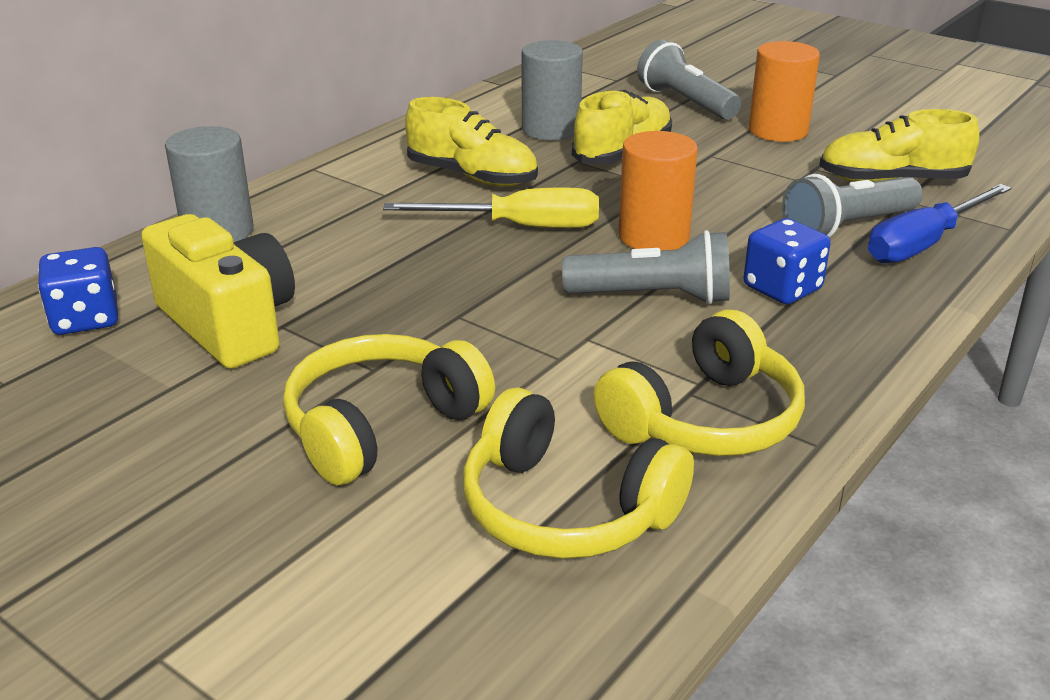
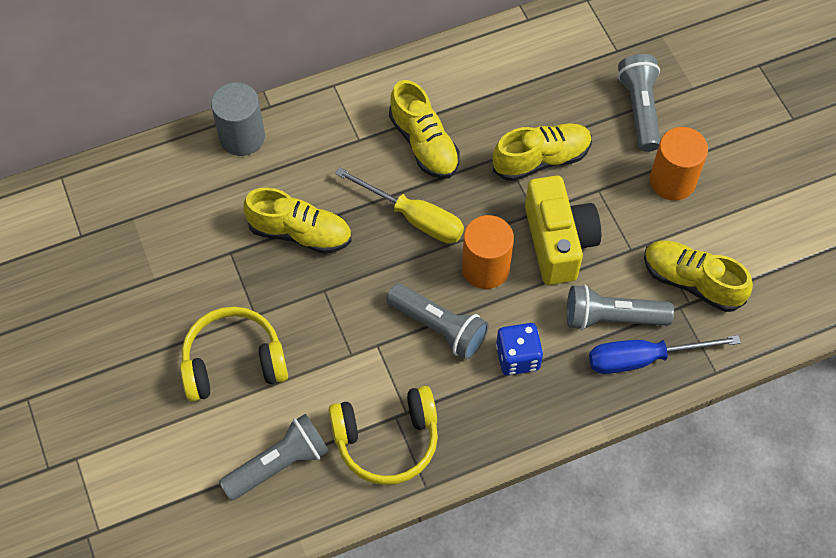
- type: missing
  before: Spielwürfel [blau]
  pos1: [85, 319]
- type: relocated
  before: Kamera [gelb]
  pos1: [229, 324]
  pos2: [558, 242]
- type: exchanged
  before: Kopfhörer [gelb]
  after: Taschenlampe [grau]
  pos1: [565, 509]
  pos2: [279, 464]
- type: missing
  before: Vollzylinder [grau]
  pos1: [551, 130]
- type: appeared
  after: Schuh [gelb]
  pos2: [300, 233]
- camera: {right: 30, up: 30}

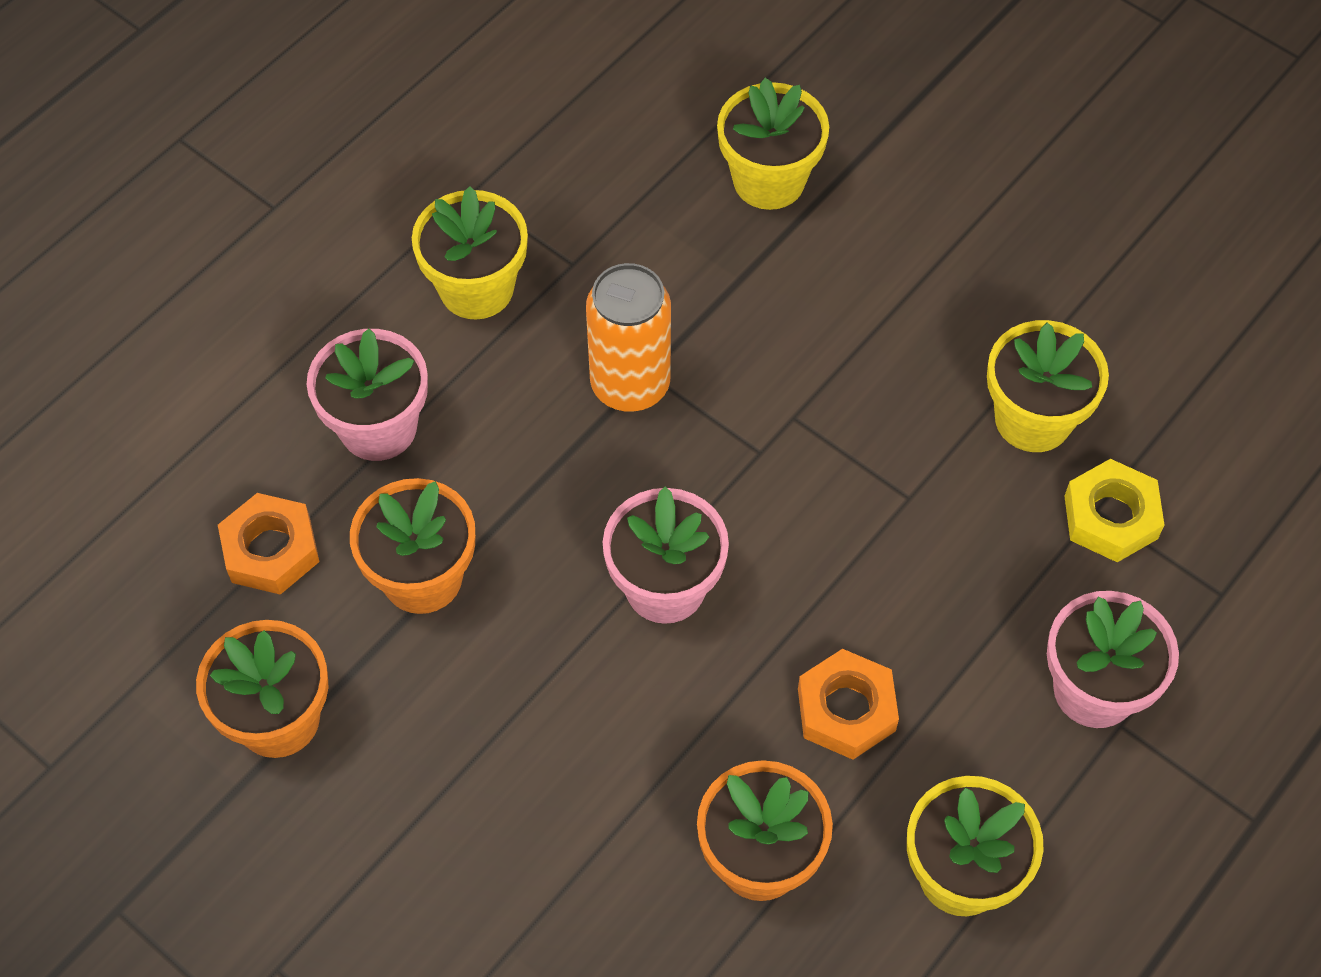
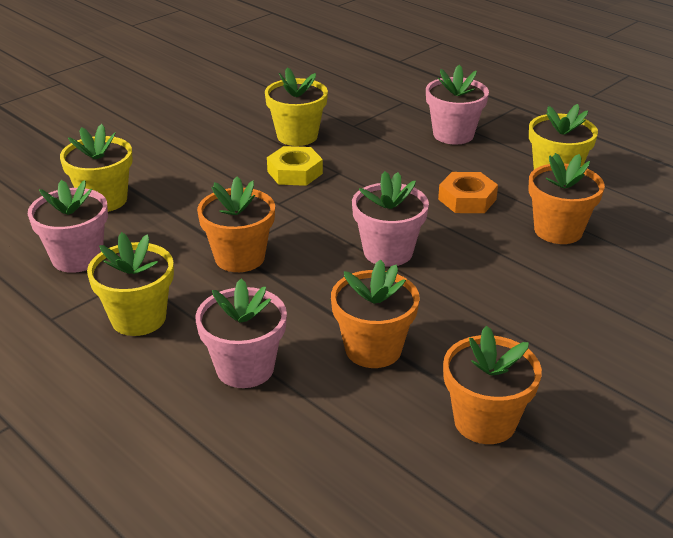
- type: missing
  before: Sechskantmutter [orange]
  pos1: [271, 550]
- type: exchanged
  before: Dose [orange]
  after: Blumentopf [orange]
  pos1: [630, 385]
  pos2: [240, 257]
- type: relocated
  before: Sechskantmutter [gelb]
  pos1: [1110, 517]
  pos2: [295, 172]
- type: appeared
  after: Blumentopf [rosa]
  pos2: [77, 258]
- camera: {right: -85, up: -25}

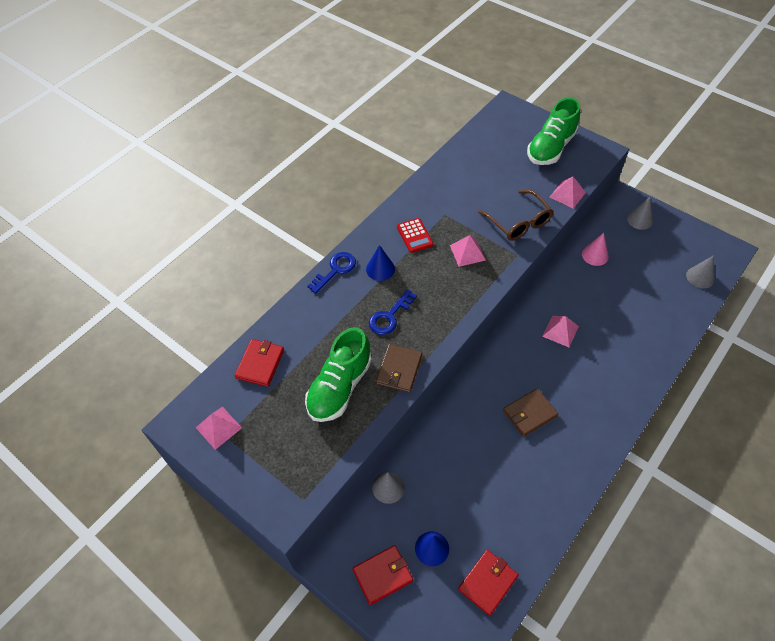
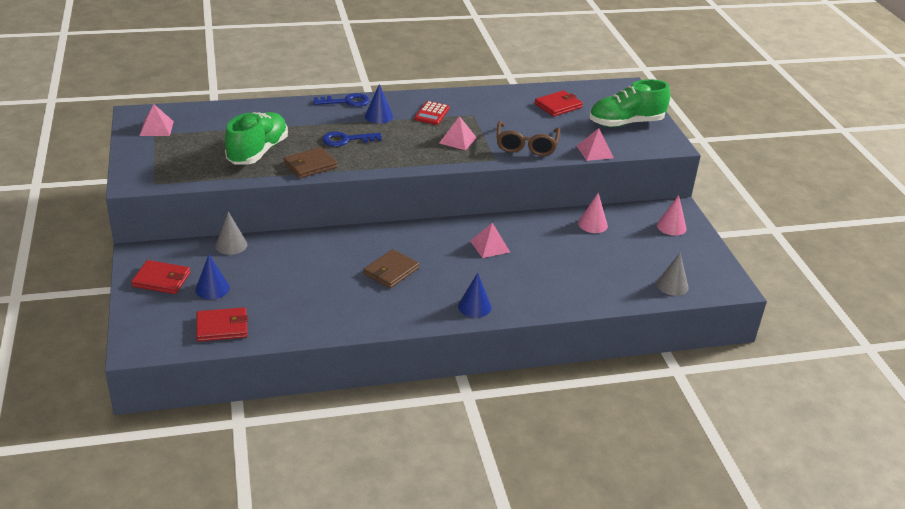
- type: relocated
  before: Geldbörse [rot]
  pos1: [260, 364]
  pos2: [558, 106]
- type: spun
  before: Schuh [grün]
  pos1: [340, 387]
  pos2: [258, 152]
  turn: 135
- type: spun
  before: Geldbörse [braun]
  pos1: [529, 413]
  pos2: [391, 271]
  turn: -60
- type: colour
  before: Kegel [grau]
  after: Kegel [rosa]
  pos1: [640, 219]
  pos2: [671, 226]
- type: appeared
  after: Kegel [blau]
  pos2: [474, 306]
- camera: {right: 35, up: -20}

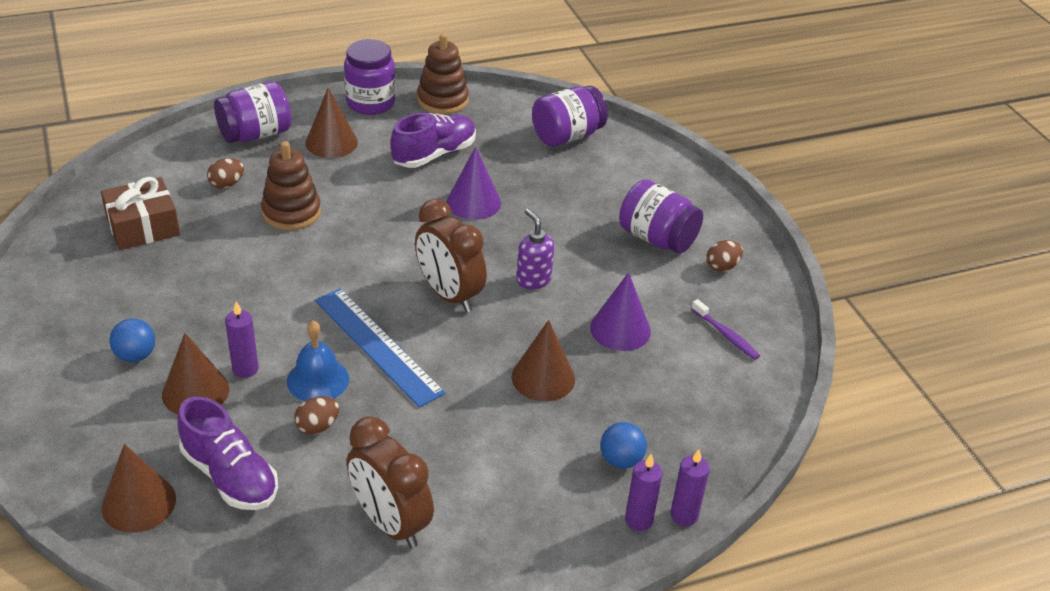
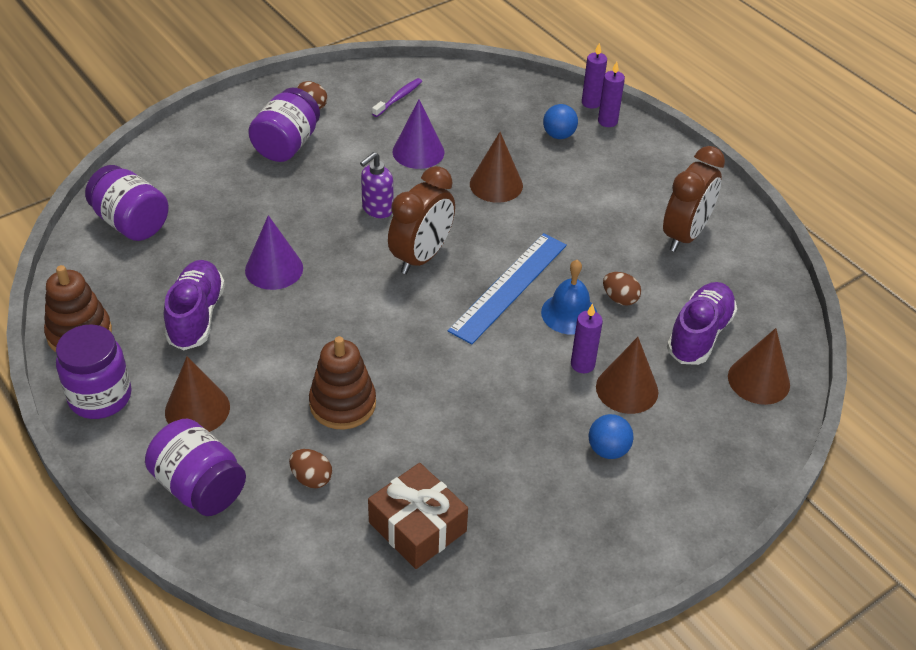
- type: spun
  before: Schuh [lila]
  pos1: [434, 154]
  pos2: [196, 316]
  turn: 60
- camera: {right: -105, up: 5}

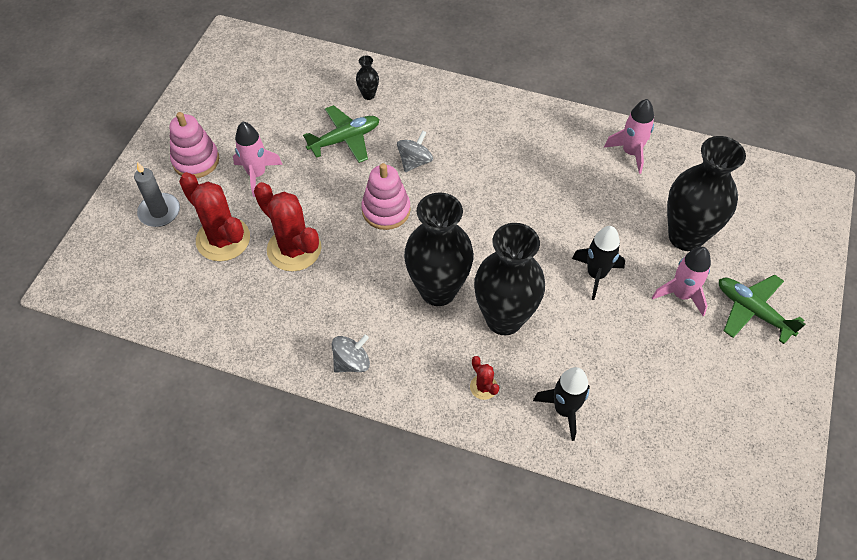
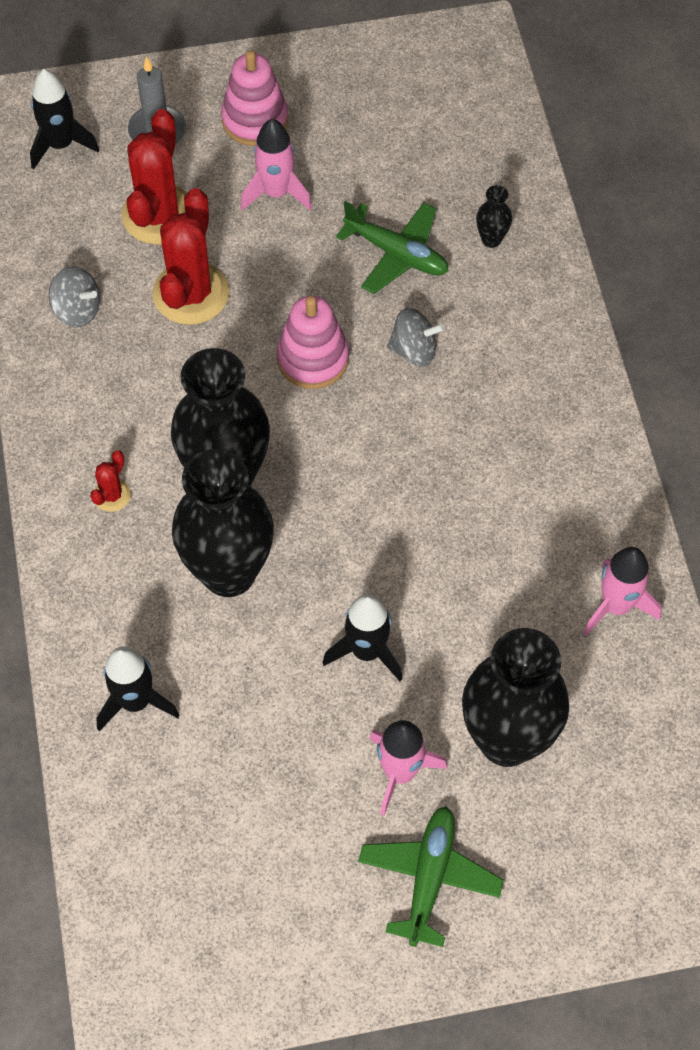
- type: relocated
  before: Kreisel [grau]
  pos1: [352, 362]
  pos2: [77, 310]
- type: relocated
  before: Kaktus [rot]
  pos1: [483, 387]
  pos2: [112, 495]
- type: appeared
  after: Rakete [schwarz]
  pos2: [61, 145]
- camera: {right: 60, up: 5}

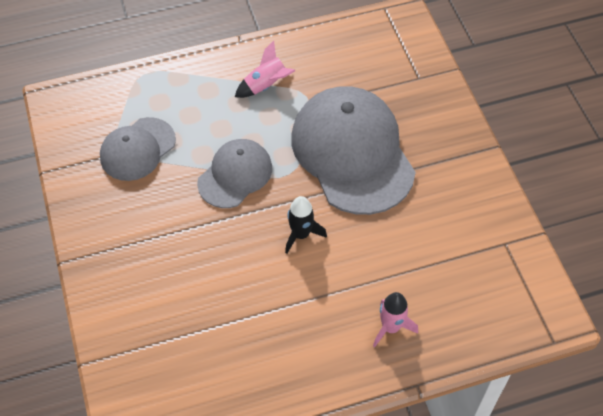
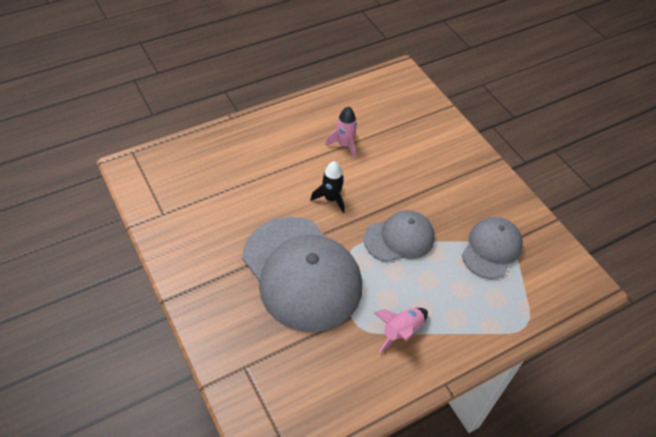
- type: spun
  before: Kappe [grau]
  pos1: [235, 175]
  pos2: [399, 238]
  turn: -135
- type: relocated
  before: Rakete [rosa]
  pos1: [391, 327]
  pos2: [344, 145]
- camera: {right: 165, up: -5}

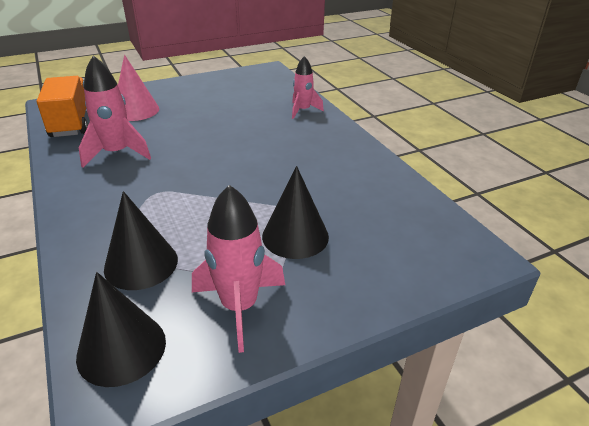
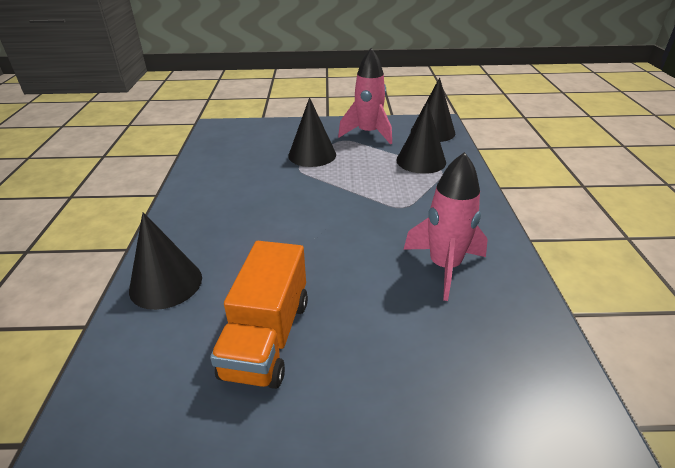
- type: relocated
  before: Lastwagen [orange]
  pos1: [72, 122]
  pos2: [267, 337]
- type: missing
  before: Kegel [rosa]
  pos1: [135, 110]
- type: exchanged
  before: Rakete [rosa]
  after: Kegel [schwarz]
  pos1: [303, 110]
  pos2: [166, 283]
- camera: {right: -155, up: 0}

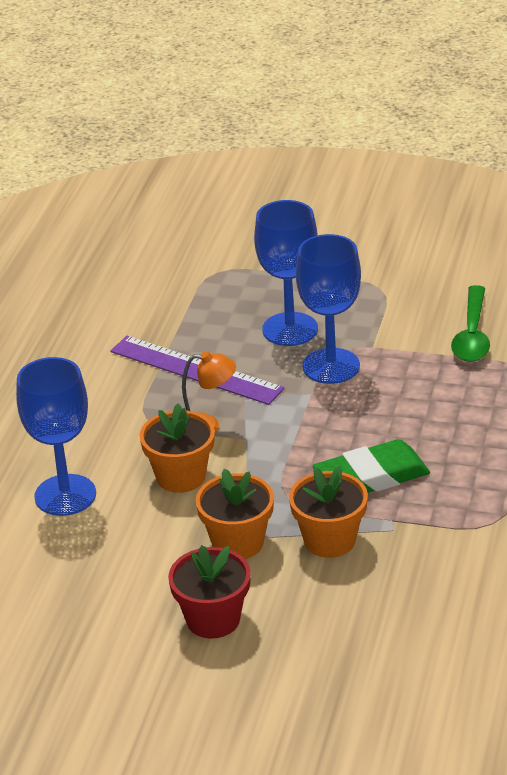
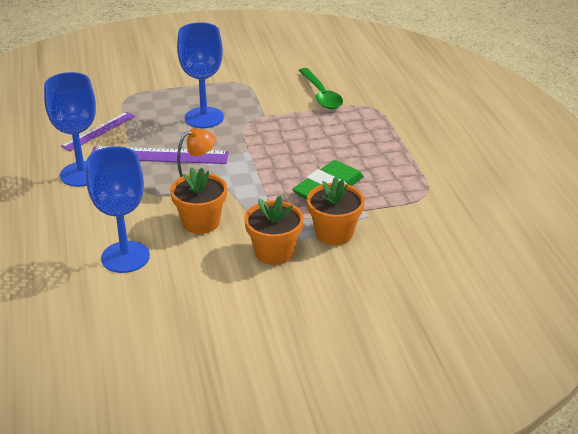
- type: missing
  before: Blumentopf [rot]
  pos1: [213, 619]
- type: relocated
  before: Kelch [blau]
  pos1: [331, 366]
  pos2: [81, 174]
- type: appeared
  after: Lineal [lila]
  pos2: [99, 131]
- camera: {right: -30, up: 0}

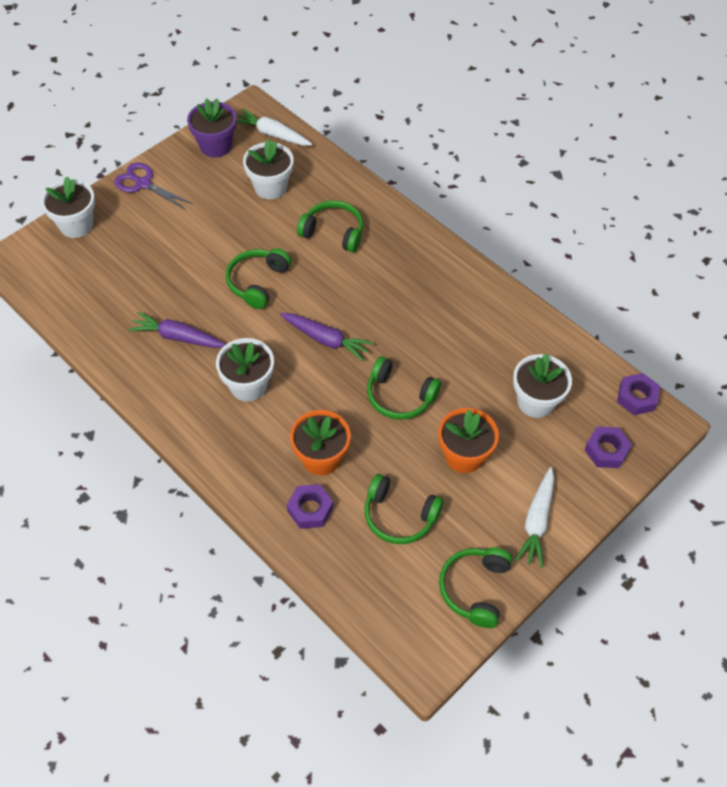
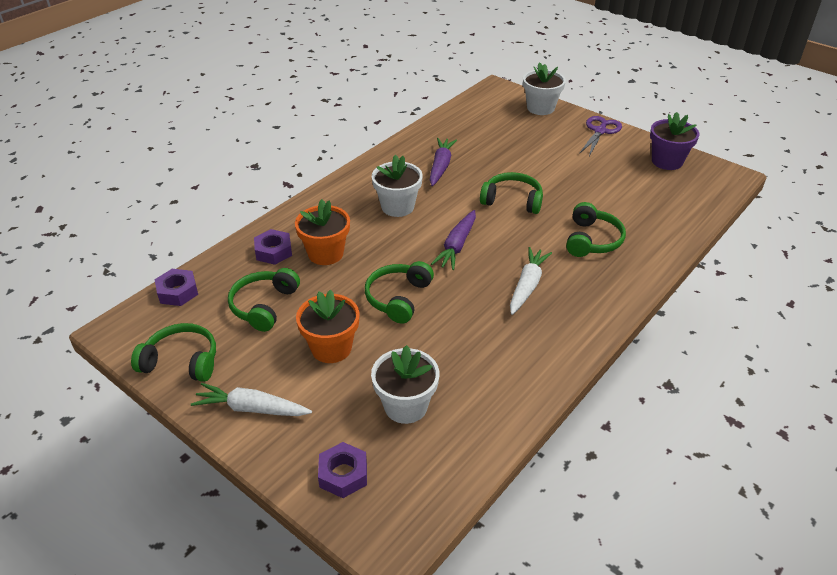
- type: relocated
  before: Karotte [weiß]
  pos1: [272, 134]
  pos2: [527, 286]
- type: missing
  before: Blumentopf [weiß]
  pos1: [270, 187]
- type: relocated
  before: Sechskantmutter [lila]
  pos1: [637, 397]
  pos2: [177, 292]
- camera: {right: 85, up: -15}

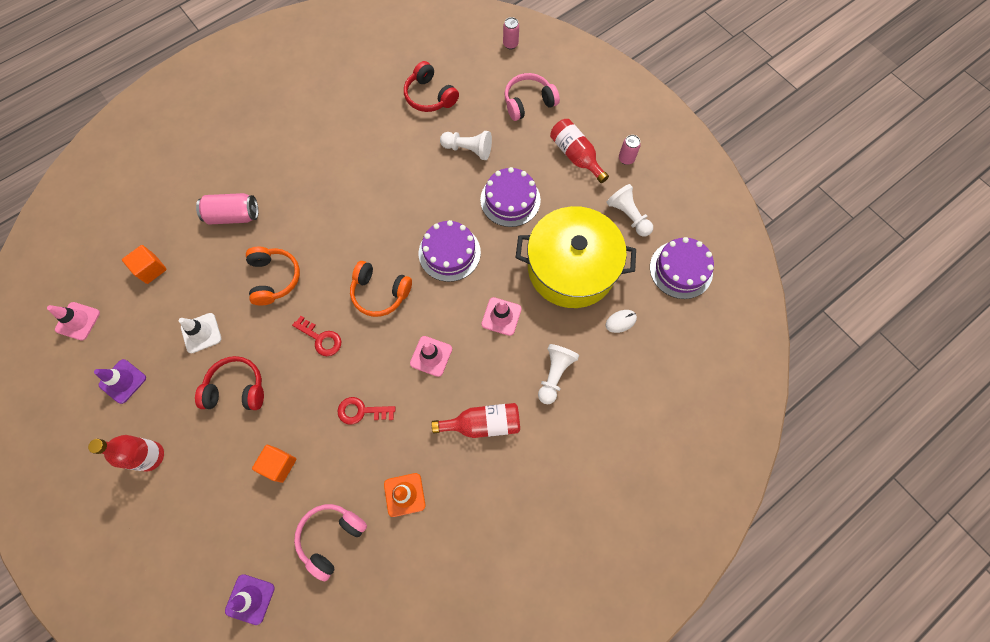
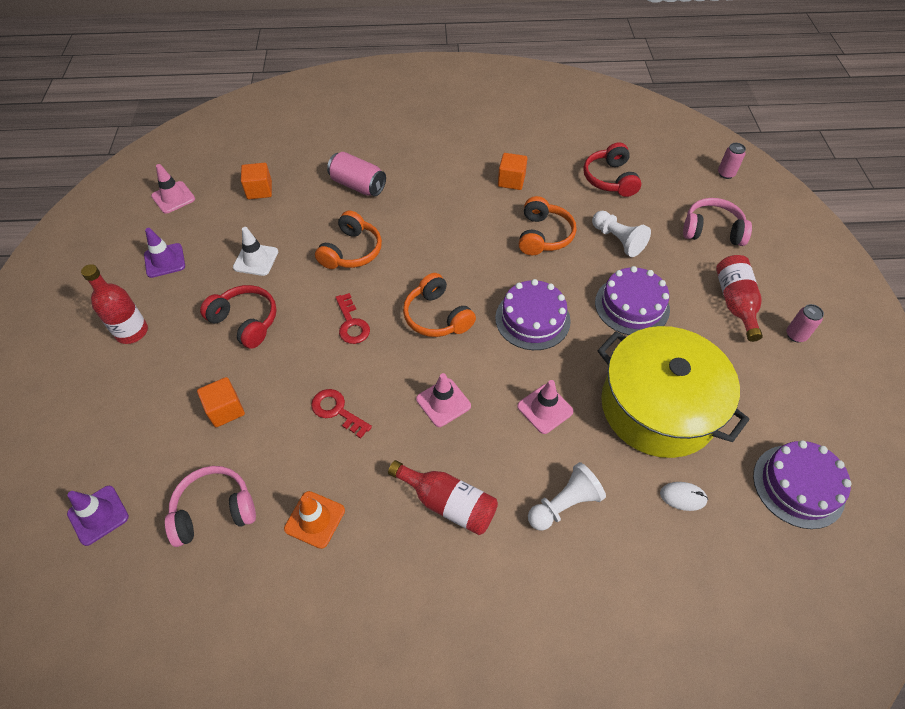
- type: missing
  before: Bauer [weiß]
  pos1: [628, 216]
- type: appeared
  after: Kubus [orange]
  pos2: [511, 181]
- type: appeared
  after: Kopfhörer [orange]
  pos2: [543, 235]
- camera: {right: 35, up: -15}

